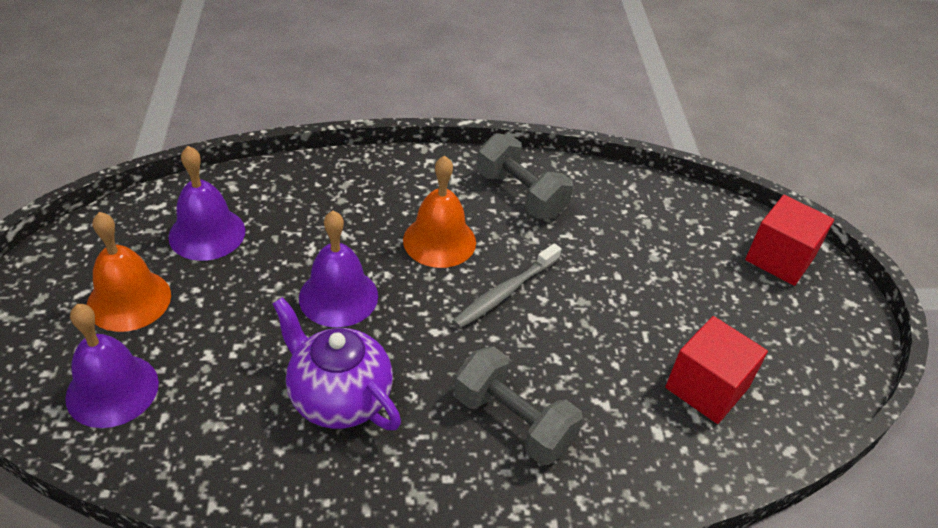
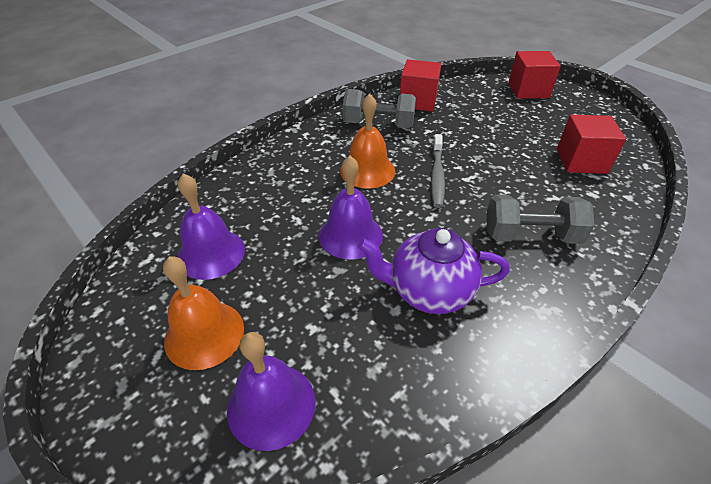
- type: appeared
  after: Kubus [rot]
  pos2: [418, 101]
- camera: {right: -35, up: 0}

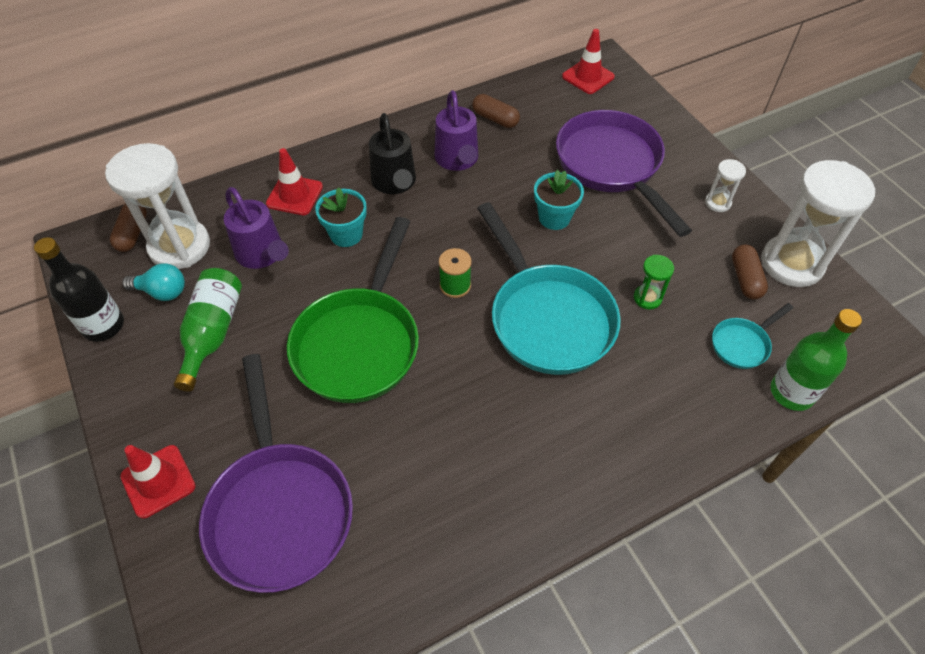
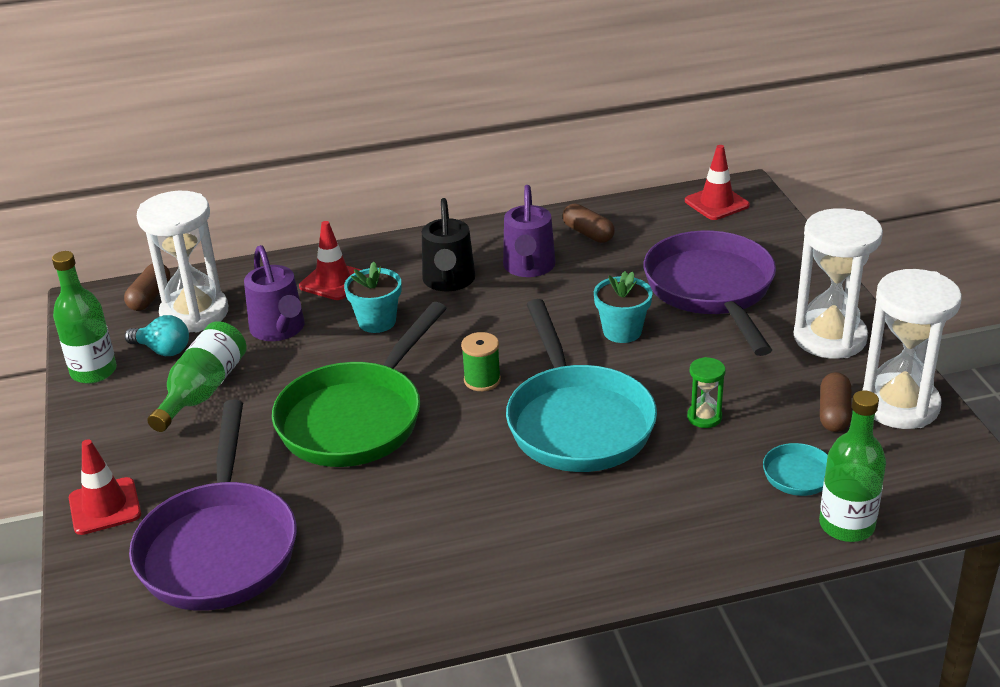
- type: colour
  before: Flasche [schwarz]
  after: Flasche [grün]
  pos1: [103, 325]
  pos2: [94, 371]
- type: size
  before: Sanduhr [weiß]
  pos1: [717, 203]
  pos2: [829, 338]
  scale: 2.22
- camera: {right: 15, up: -20}

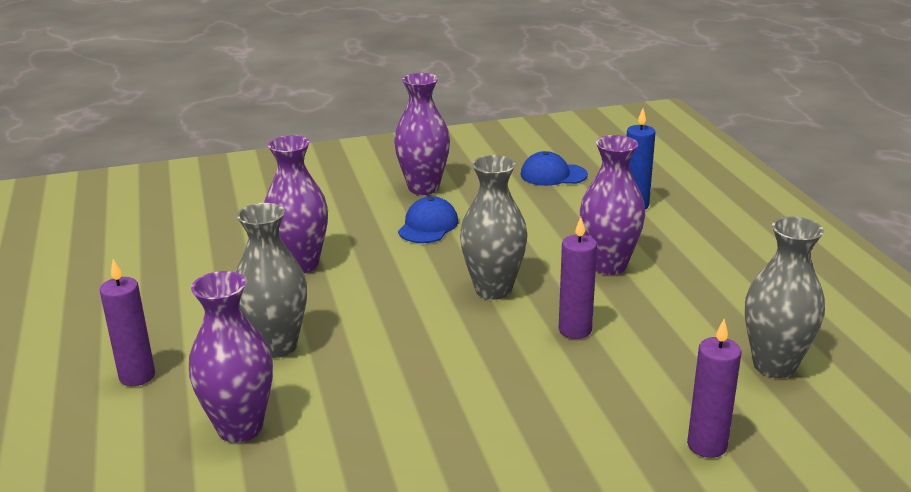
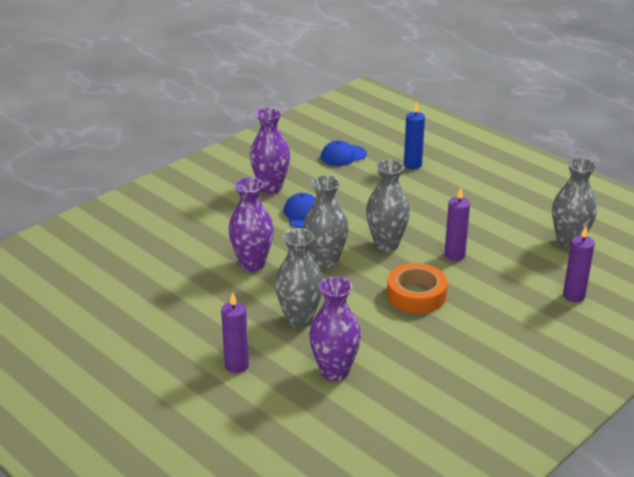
- type: missing
  before: Vase [lila]
  pos1: [608, 266]
- type: appeared
  after: Vase [grau]
  pos2: [325, 262]
- type: appeared
  after: Klebeband [orange]
  pos2: [416, 295]
- camera: {right: -30, up: 5}

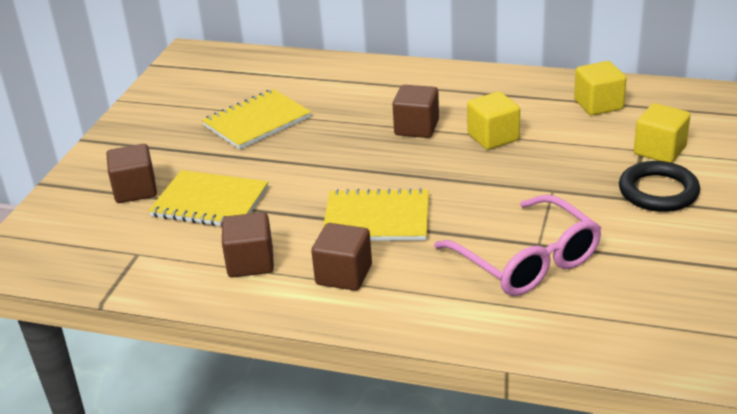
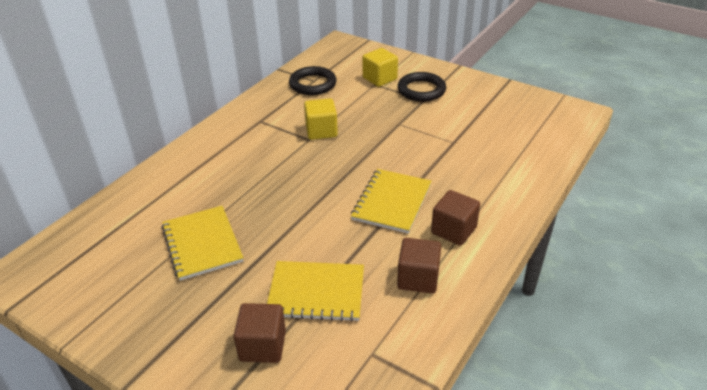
- type: spun
  before: Notizbuch [gelb]
  pos1: [210, 202]
  pos2: [316, 292]
  turn: 60
- type: missing
  before: Kubus [braun]
  pos1: [416, 128]
- type: missing
  before: Brille [rosa]
  pos1: [528, 262]
- type: exchanged
  before: Kubus [gelb]
  after: Ring [schwarz]
  pos1: [598, 104]
  pos2: [313, 84]
- camera: {right: -75, up: 5}

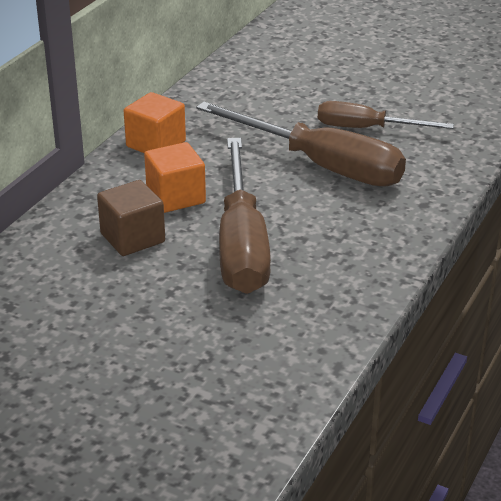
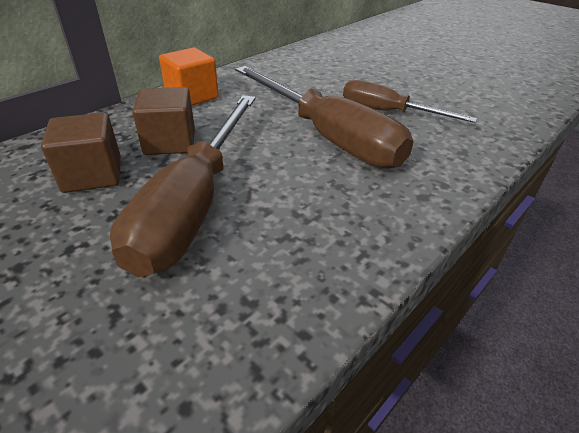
- type: colour
  before: Kubus [orange]
  after: Kubus [braun]
  pos1: [176, 197]
  pos2: [170, 142]
- camera: {right: 15, up: 5}

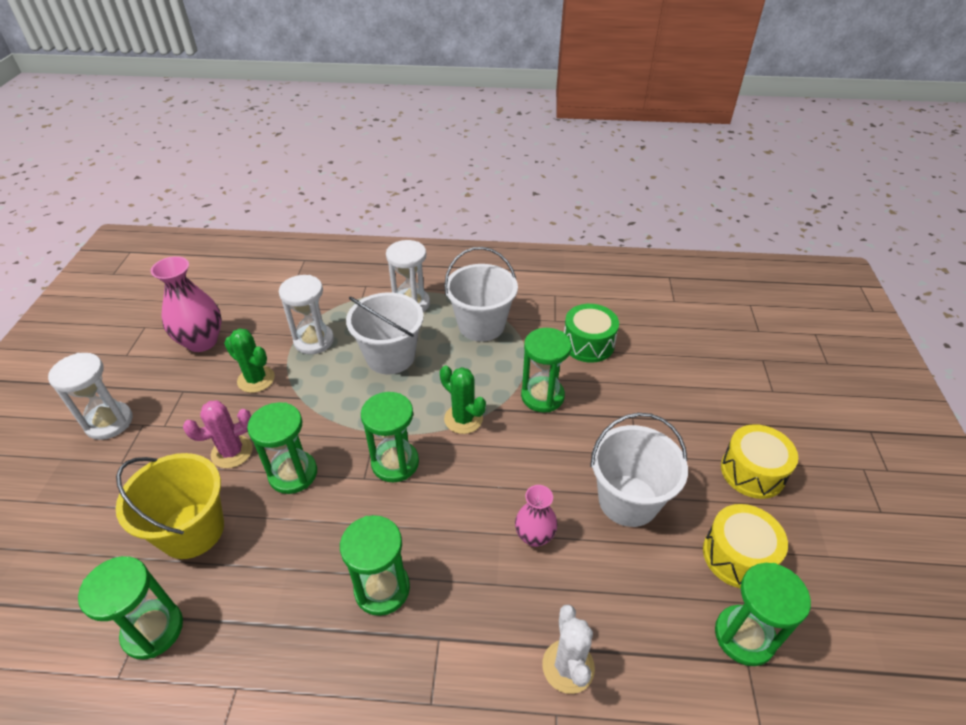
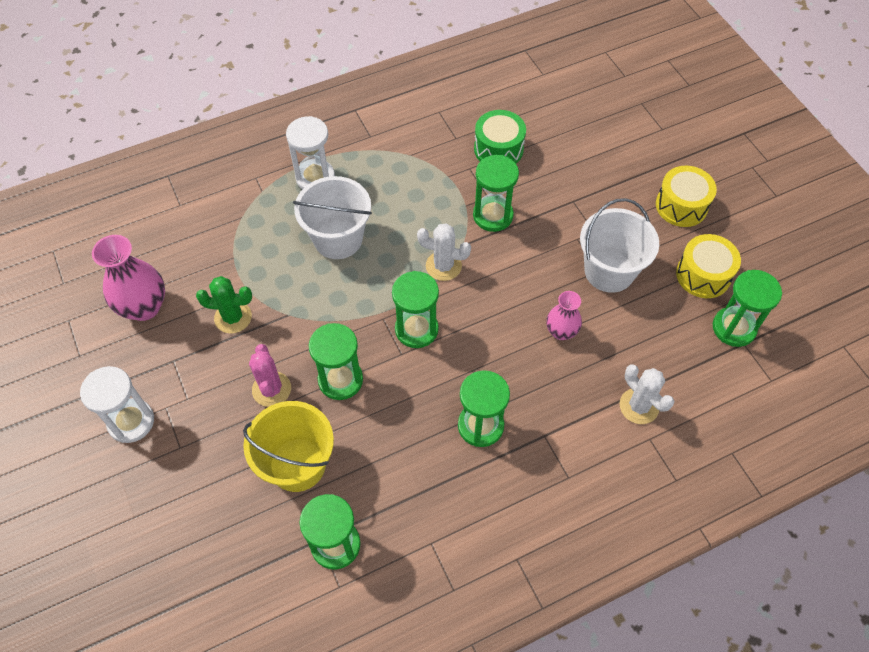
- type: spun
  before: Kaktus [rosa]
  pos1: [232, 452]
  pos2: [271, 389]
  turn: -45
- type: missing
  before: Sanduhr [weiß]
  pos1: [314, 341]
- type: colour
  before: Kaktus [grün]
  after: Kaktus [weiß]
  pos1: [463, 419]
  pos2: [443, 266]
- type: missing
  before: Eimer [weiß]
  pos1: [481, 325]
- camera: {right: -30, up: 15}

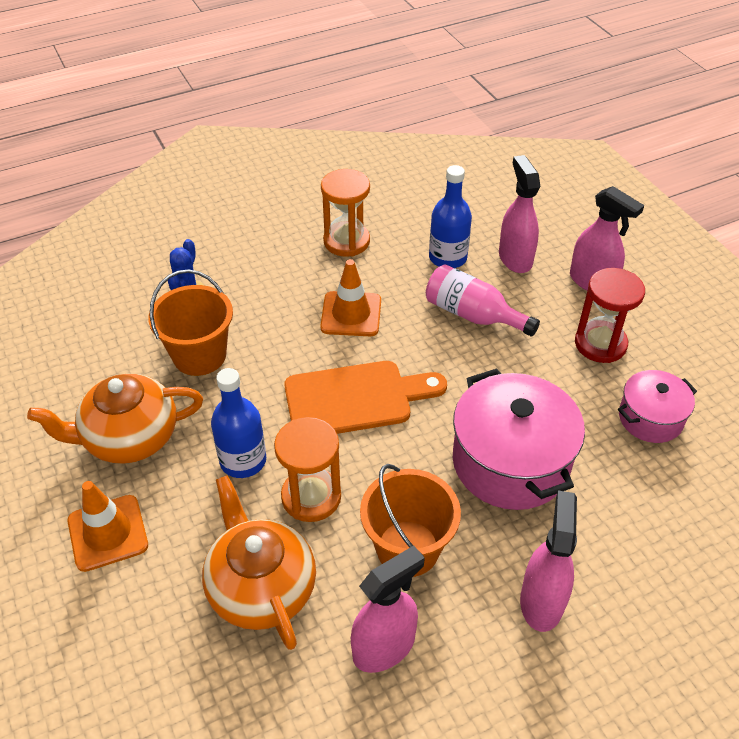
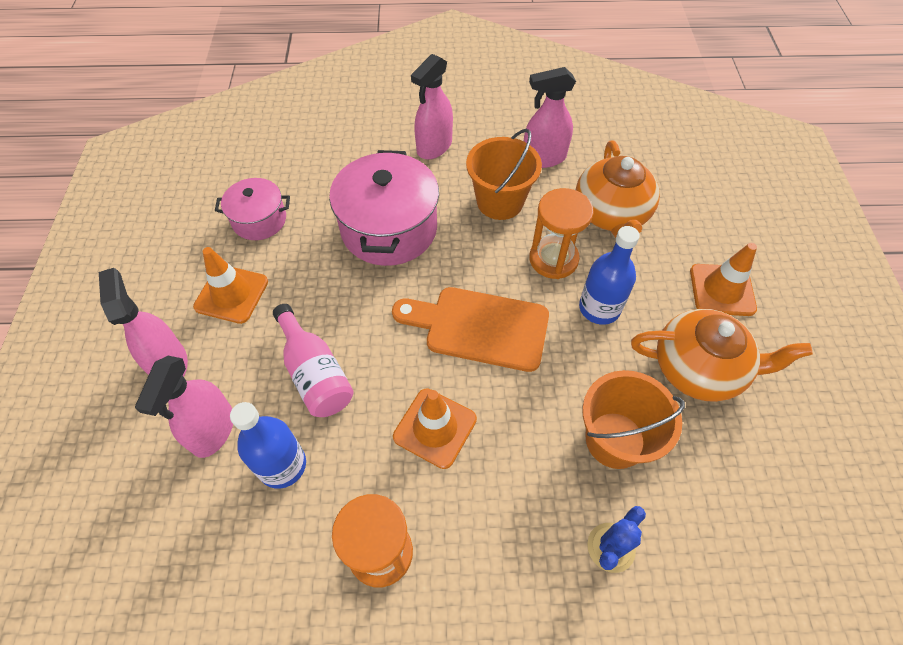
- type: exchanged
  before: Sanduhr [rot]
  after: Leitkegel [orange]
  pos1: [600, 344]
  pos2: [231, 294]
- camera: {right: -155, up: 10}

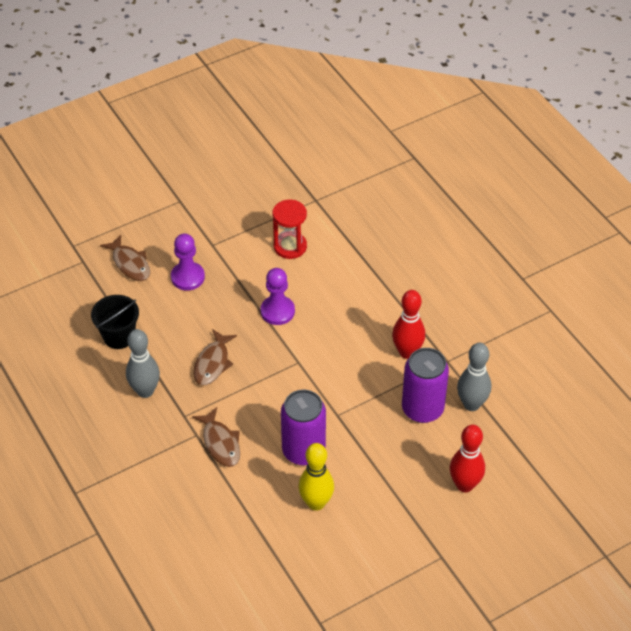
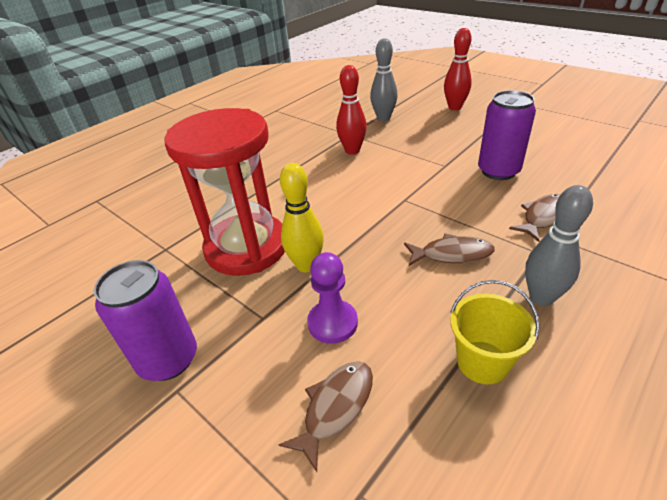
- type: colour
  before: Eimer [schwarz]
  after: Eimer [gelb]
  pos1: [119, 336]
  pos2: [482, 362]
- type: missing
  before: Bauer [lila]
  pos1: [277, 311]
- type: size
  before: Sanduhr [rot]
  pos1: [290, 246]
  pos2: [246, 247]
  scale: 2.01
- type: relocated
  before: Bowlingkegel [gelb]
  pos1: [316, 503]
  pos2: [306, 265]
- type: relocated
  before: Dose [lila]
  pos1: [422, 409]
  pos2: [168, 359]
- camera: {right: -105, up: -10}

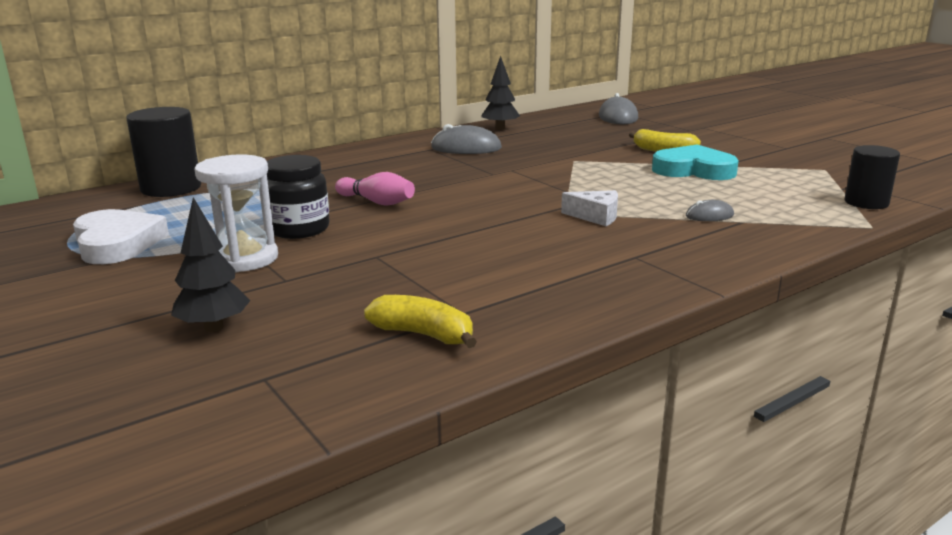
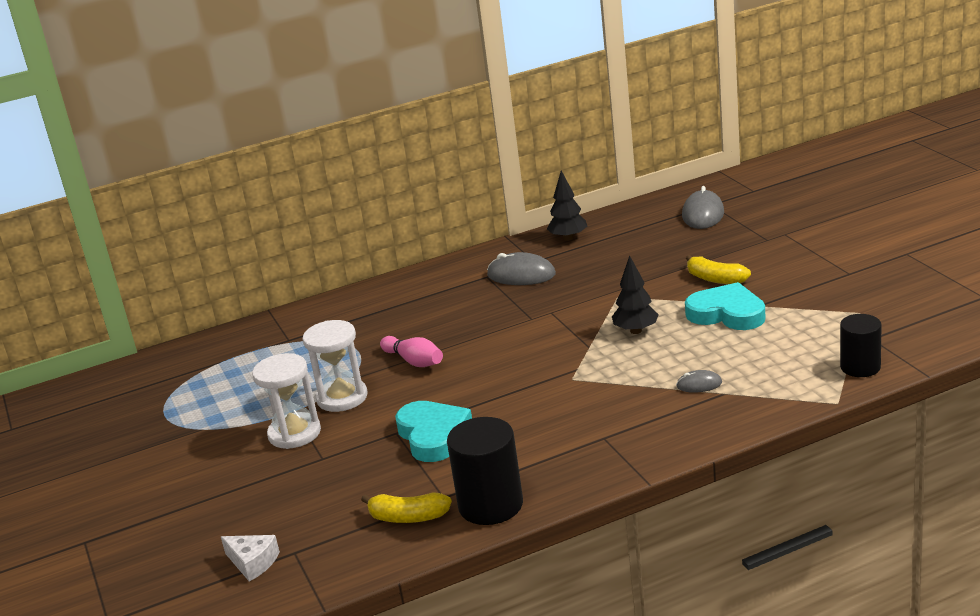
- type: missing
  before: Herz [weiß]
  pos1: [117, 243]
- type: relocated
  before: Vollzylinder [schwarz]
  pos1: [171, 188]
  pos2: [490, 505]
- type: relocated
  before: Baum [schwarz]
  pos1: [214, 327]
  pos2: [636, 331]
- type: exchanged
  before: Einmachglas [schwarz]
  after: Sanduhr [weiß]
  pos1: [299, 229]
  pos2: [342, 398]
- type: spun
  before: Banane [gelb]
  pos1: [423, 334]
  pos2: [408, 517]
  turn: 150
- type: relocated
  before: Käse [weiß]
  pos1: [596, 216]
  pos2: [253, 562]
- type: appeared
  after: Herz [türkis]
  pos2: [433, 435]
- camera: {right: 15, up: 5}

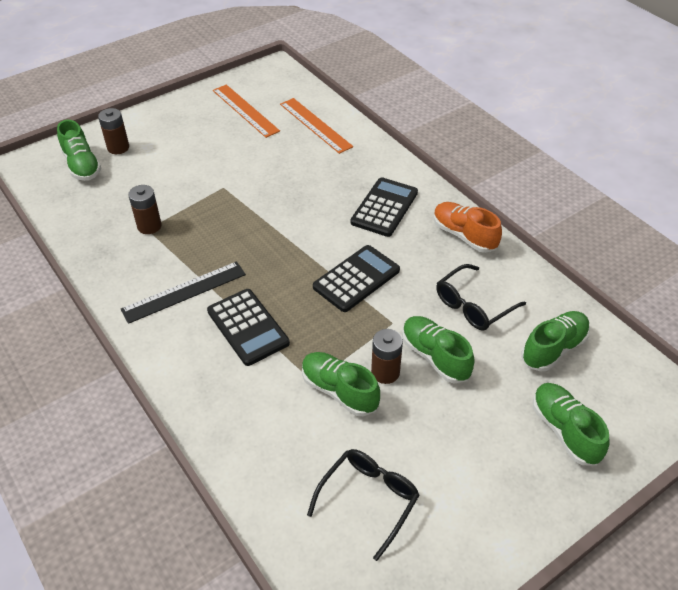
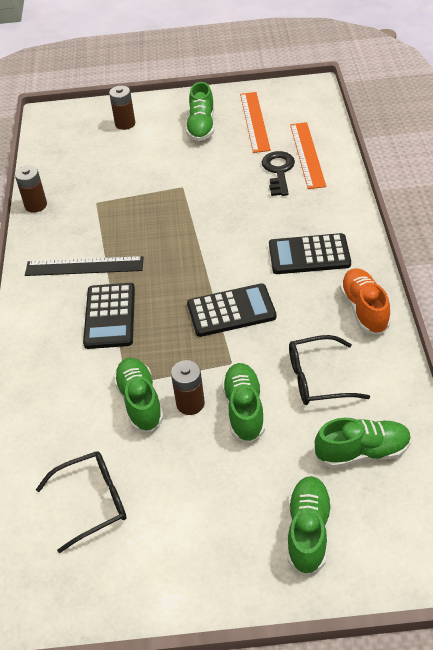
- type: relocated
  before: Schuh [grün]
  pos1: [82, 165]
  pos2: [201, 126]
- type: relocated
  before: Batterie [braun]
  pos1: [149, 226]
  pos2: [36, 205]
- type: spun
  before: Taschenrechner [schwarz]
  pos1: [384, 207]
  pos2: [309, 255]
  turn: -150
- type: appeared
  after: Schlüssel [schwarz]
  pos2: [278, 171]
- camera: {right: 35, up: 0}

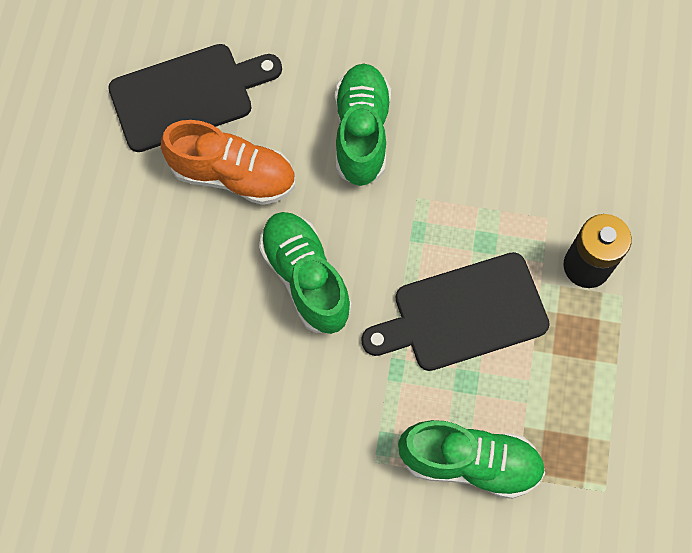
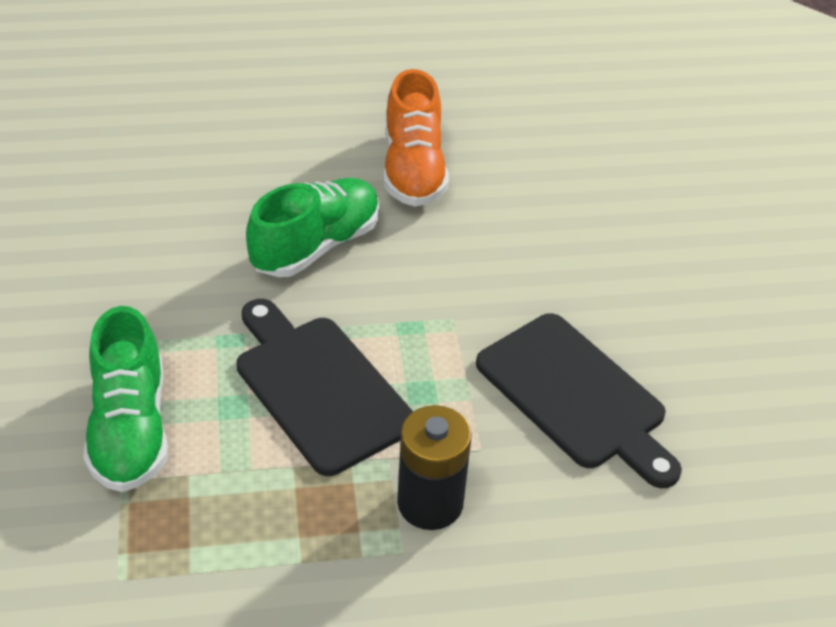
- type: relocated
  before: Schneidebrett [schwarz]
  pos1: [188, 95]
  pos2: [576, 396]
- type: missing
  before: Schuh [grün]
  pos1: [361, 133]
- camera: {right: 70, up: -25}

